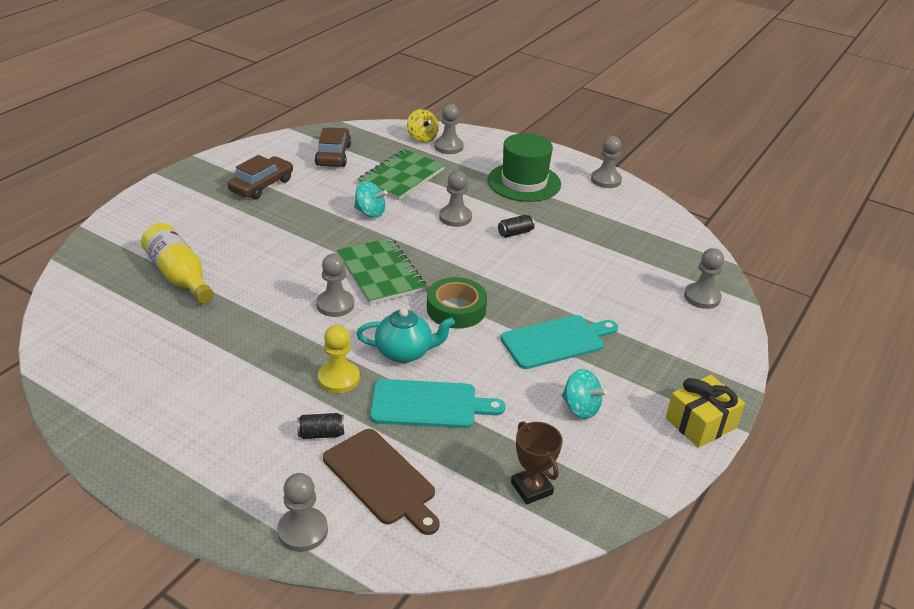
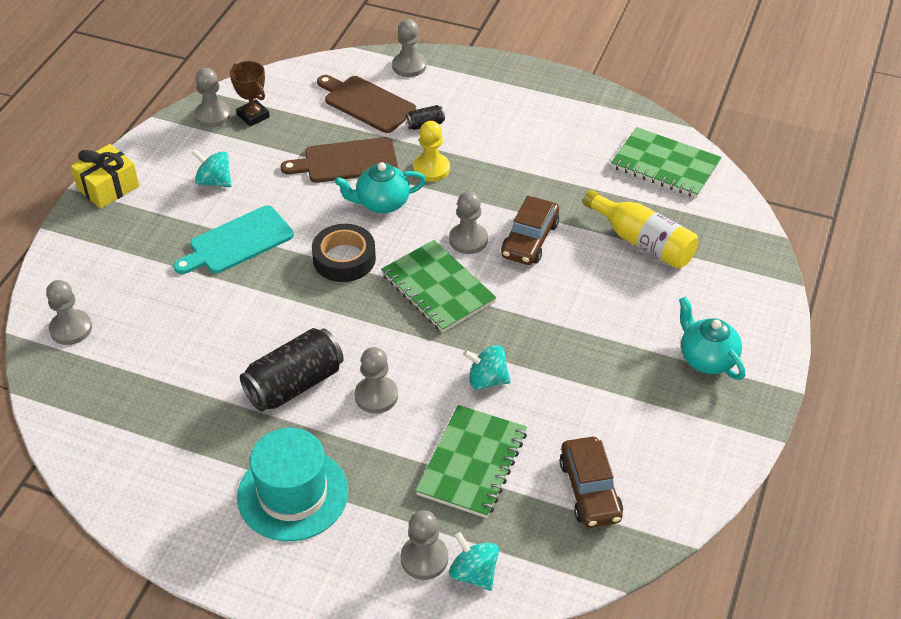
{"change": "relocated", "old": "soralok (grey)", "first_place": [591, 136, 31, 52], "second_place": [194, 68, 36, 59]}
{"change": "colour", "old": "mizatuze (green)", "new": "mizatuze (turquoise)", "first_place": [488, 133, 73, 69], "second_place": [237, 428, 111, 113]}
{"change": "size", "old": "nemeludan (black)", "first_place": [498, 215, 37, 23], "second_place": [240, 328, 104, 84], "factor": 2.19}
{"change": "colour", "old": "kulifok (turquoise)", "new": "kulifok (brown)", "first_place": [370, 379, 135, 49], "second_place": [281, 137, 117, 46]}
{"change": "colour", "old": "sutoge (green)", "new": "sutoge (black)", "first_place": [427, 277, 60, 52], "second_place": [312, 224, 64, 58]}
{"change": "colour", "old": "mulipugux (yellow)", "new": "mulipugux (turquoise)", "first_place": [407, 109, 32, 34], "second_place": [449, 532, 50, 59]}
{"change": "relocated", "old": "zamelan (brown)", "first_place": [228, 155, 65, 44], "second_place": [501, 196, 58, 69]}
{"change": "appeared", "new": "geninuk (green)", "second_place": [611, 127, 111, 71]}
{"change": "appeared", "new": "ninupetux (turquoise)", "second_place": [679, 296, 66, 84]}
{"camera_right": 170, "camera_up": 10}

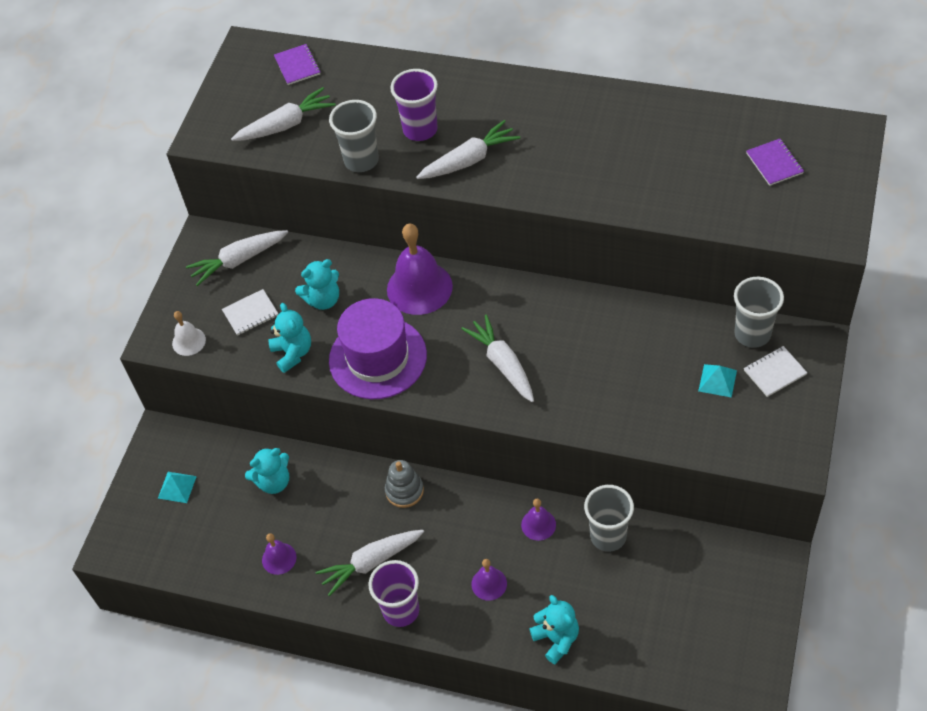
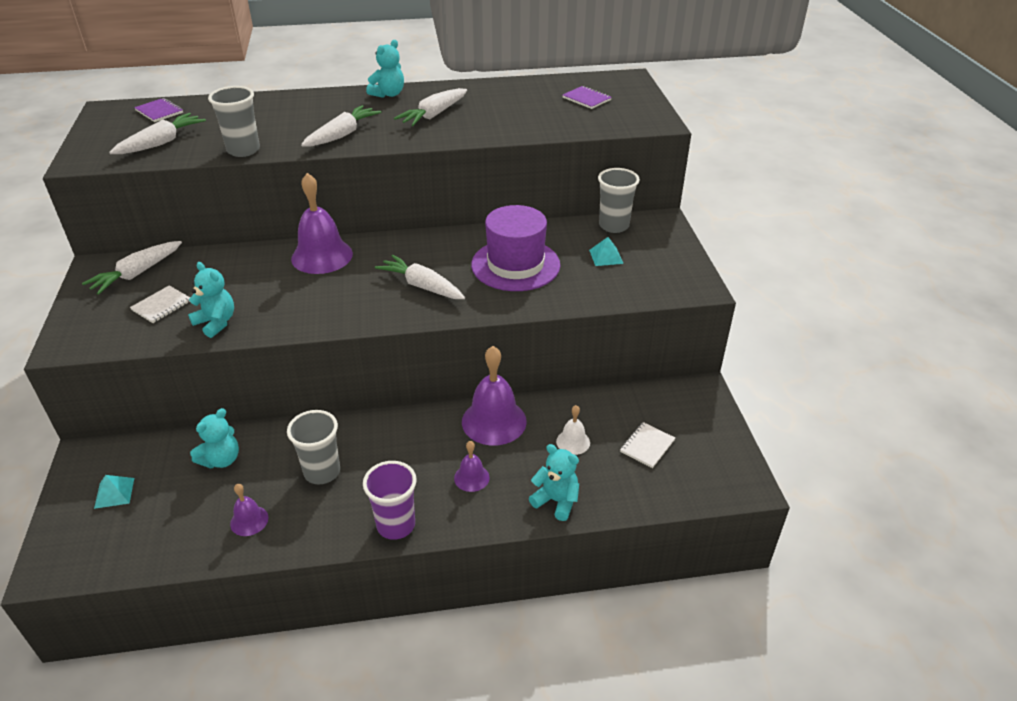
{"change": "relocated", "old": "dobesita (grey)", "first_place": [584, 485, 50, 67], "second_place": [287, 410, 53, 74]}
{"change": "relocated", "old": "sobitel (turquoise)", "first_place": [295, 259, 44, 51], "second_place": [366, 40, 38, 58]}
{"change": "relocated", "old": "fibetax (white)", "first_place": [315, 530, 109, 66], "second_place": [394, 88, 73, 38]}
{"change": "size", "old": "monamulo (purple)", "first_place": [521, 499, 35, 42], "second_place": [462, 346, 65, 100], "factor": 1.97}
{"change": "relocated", "old": "mizatuze (purple)", "first_place": [329, 298, 98, 101], "second_place": [471, 205, 89, 86]}
{"change": "relocated", "old": "monamulo (white)", "first_place": [172, 311, 34, 45], "second_place": [556, 405, 34, 50]}
{"change": "relocated", "old": "geninuk (white)", "first_place": [744, 346, 63, 51], "second_place": [620, 422, 55, 46]}
{"change": "missing", "old": "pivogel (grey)", "first_place": [385, 460, 39, 48]}
{"change": "missing", "old": "dobesita (purple)", "first_place": [390, 69, 48, 72]}
{"camera_right": -30, "camera_up": -15}

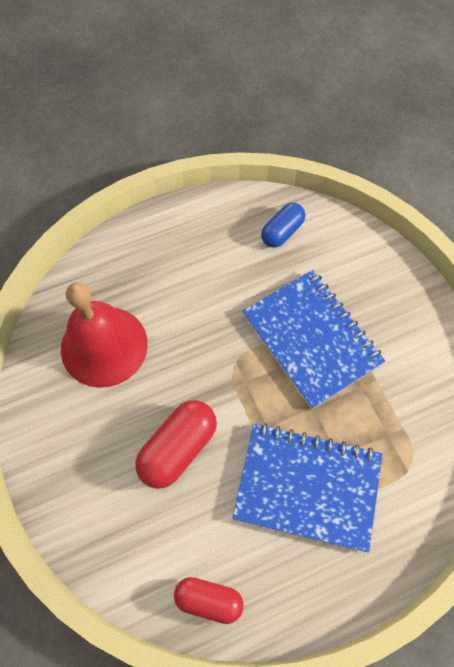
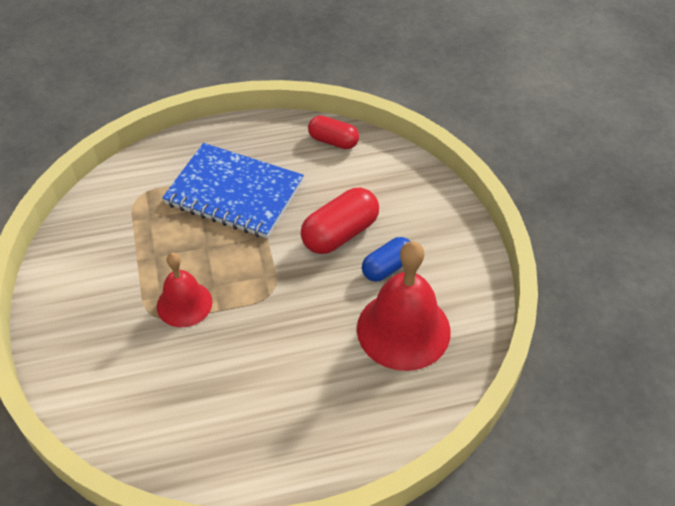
{"change": "exchanged", "old": "geninuk (blue)", "new": "monamulo (red)", "first_place": [242, 270, 143, 139], "second_place": [157, 252, 55, 75]}
{"change": "relocated", "old": "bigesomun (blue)", "first_place": [261, 203, 44, 45], "second_place": [362, 237, 48, 45]}
{"camera_right": -170, "camera_up": -15}

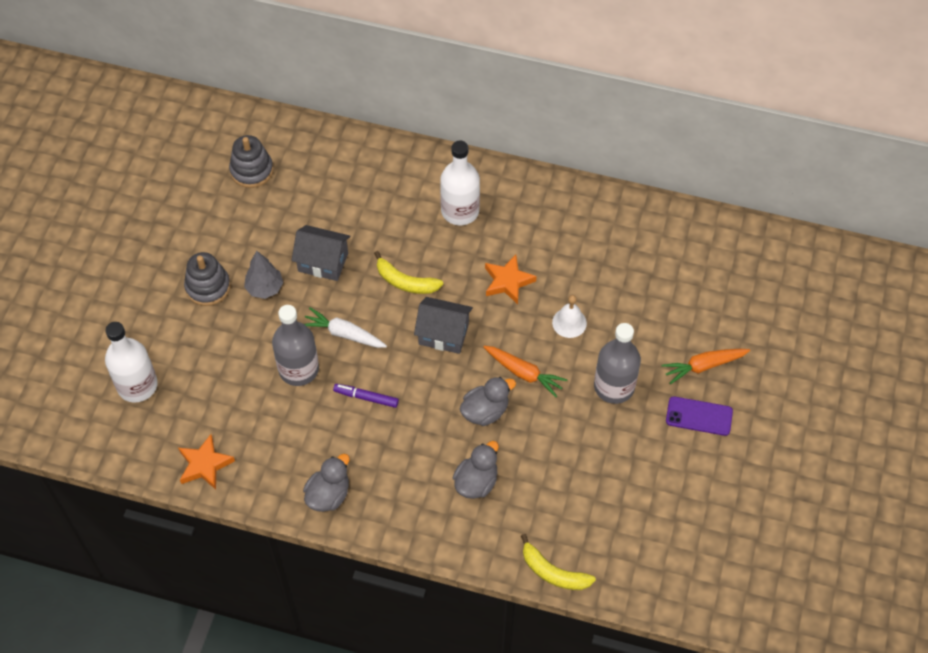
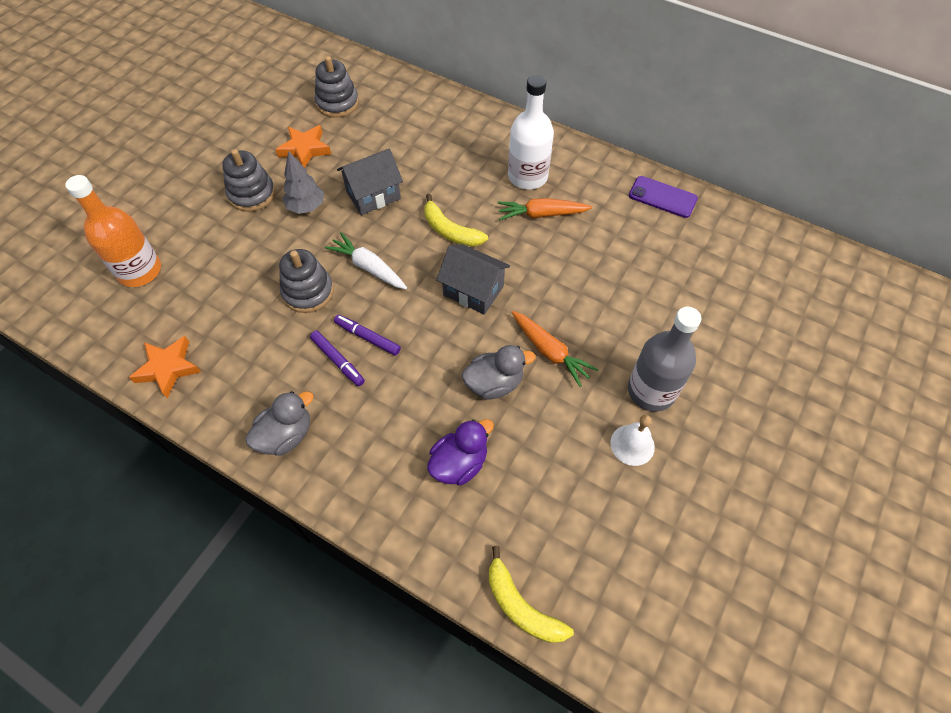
{"change": "colour", "old": "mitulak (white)", "new": "mitulak (orange)", "first_place": [105, 322, 53, 80], "second_place": [65, 175, 96, 112]}
{"change": "relocated", "old": "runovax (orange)", "first_place": [485, 255, 52, 49], "second_place": [275, 125, 56, 43]}
{"change": "exchanged", "old": "mitulak (grey)", "new": "pivogel (grey)", "first_place": [272, 305, 47, 81], "second_place": [279, 249, 55, 64]}
{"change": "appeared", "new": "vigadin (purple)", "second_place": [310, 331, 55, 55]}
{"change": "spun", "old": "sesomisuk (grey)", "first_place": [291, 225, 59, 56], "second_place": [337, 149, 66, 66], "degrees": -60}
{"change": "colour", "old": "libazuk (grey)", "new": "libazuk (purple)", "first_place": [453, 441, 46, 58], "second_place": [427, 419, 67, 66]}
{"change": "relocated", "old": "fibetax (orange)", "first_place": [662, 349, 88, 35], "second_place": [498, 198, 94, 22]}
{"change": "relocated", "old": "monamulo (white)", "first_place": [552, 295, 35, 43], "second_place": [610, 415, 45, 51]}
{"change": "relocated", "old": "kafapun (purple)", "first_place": [666, 396, 67, 40], "second_place": [629, 176, 69, 42]}
{"camera_right": 15, "camera_up": 0}

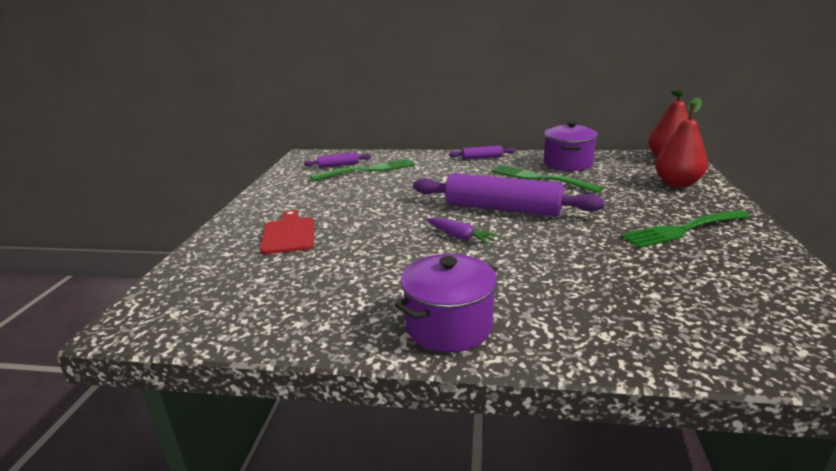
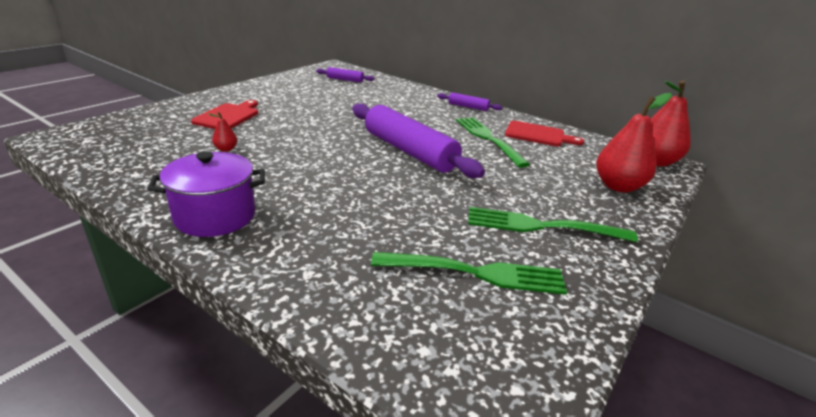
{"change": "appeared", "new": "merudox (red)", "second_place": [208, 112, 29, 40]}
{"change": "relocated", "old": "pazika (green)", "first_place": [310, 159, 106, 22], "second_place": [371, 252, 196, 43]}
{"change": "exchanged", "old": "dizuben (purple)", "new": "kulifok (red)", "first_place": [544, 121, 54, 50], "second_place": [505, 121, 79, 26]}
{"change": "missing", "old": "fibetax (purple)", "first_place": [426, 217, 73, 27]}
{"camera_right": 25, "camera_up": 5}

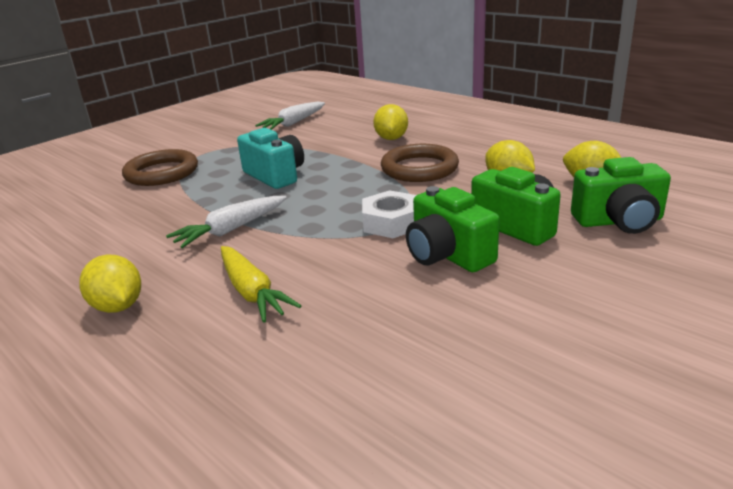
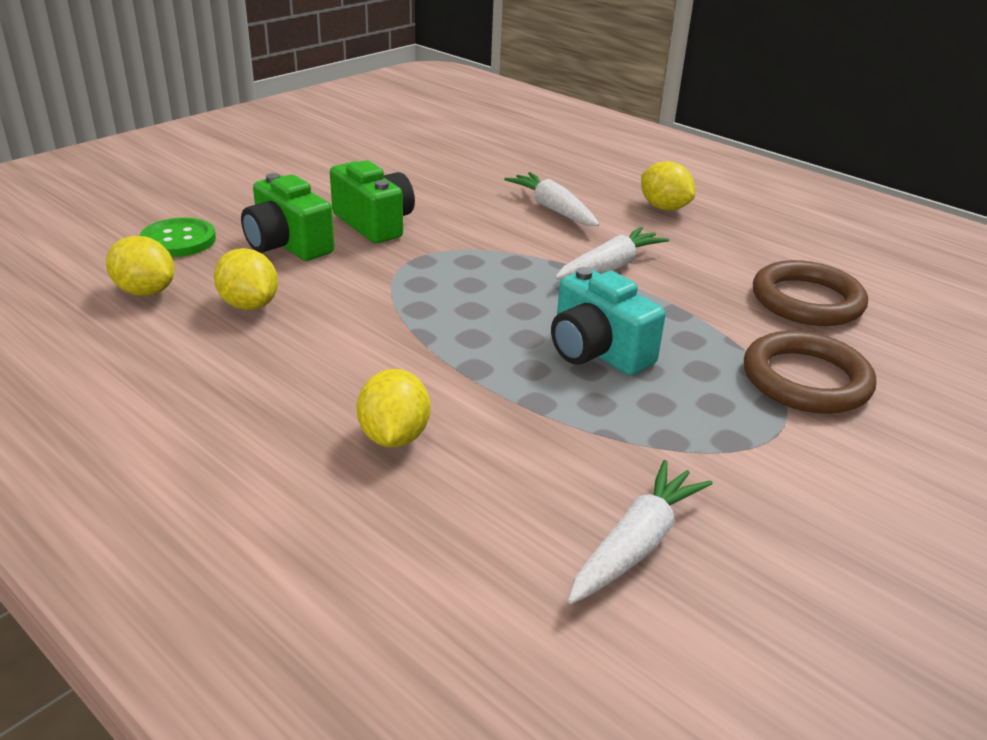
{"change": "exchanged", "old": "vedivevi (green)", "new": "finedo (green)", "first_place": [571, 157, 100, 77], "second_place": [140, 218, 76, 39]}
{"change": "colour", "old": "fibetax (yellow)", "new": "fibetax (white)", "first_place": [221, 246, 80, 77], "second_place": [504, 172, 95, 54]}
{"change": "relocated", "old": "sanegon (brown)", "first_place": [381, 144, 78, 38], "second_place": [753, 260, 115, 66]}
{"change": "missing", "old": "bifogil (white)", "first_place": [362, 190, 55, 48]}
{"camera_right": 175, "camera_up": 5}

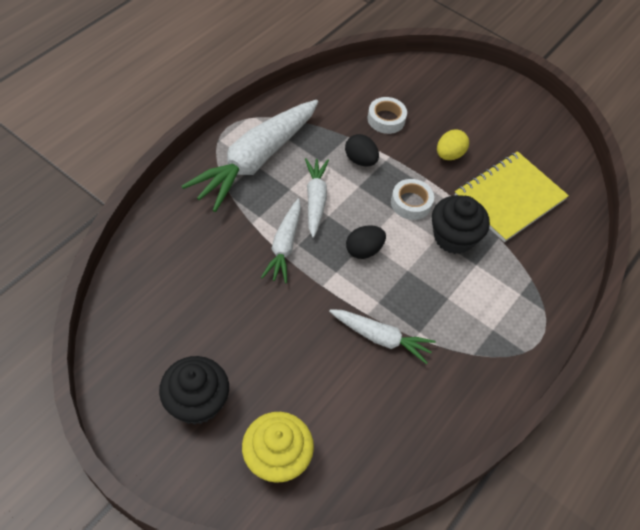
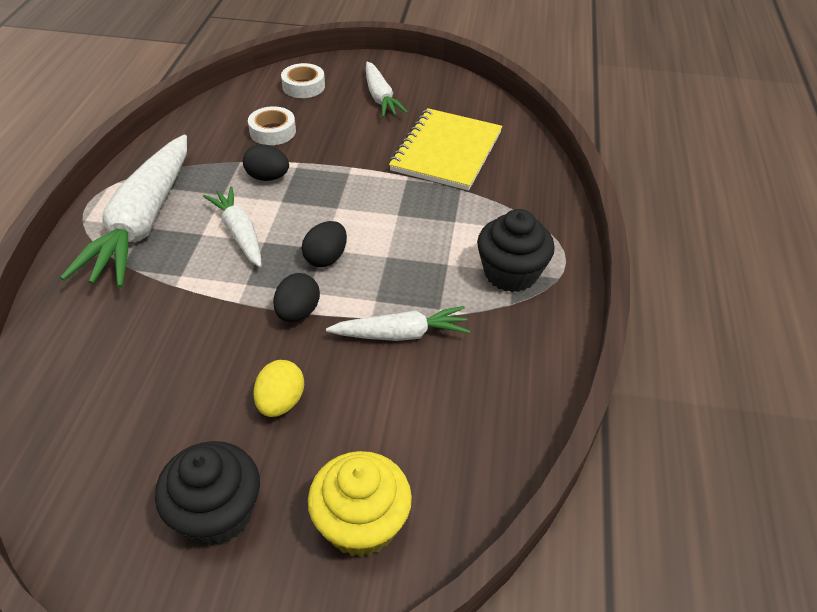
{"change": "relocated", "old": "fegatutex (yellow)", "first_place": [437, 129, 32, 31], "second_place": [254, 360, 50, 57]}
{"change": "appeared", "new": "fegatutex (black)", "second_place": [273, 273, 47, 49]}
{"change": "relocated", "old": "sutoge (white)", "first_place": [391, 179, 43, 41], "second_place": [281, 63, 44, 35]}
{"change": "relocated", "old": "fibetax (white)", "first_place": [261, 199, 40, 85], "second_place": [366, 61, 42, 56]}
{"change": "relocated", "old": "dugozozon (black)", "first_place": [432, 195, 58, 59], "second_place": [477, 209, 78, 83]}
{"camera_right": -25, "camera_up": -10}

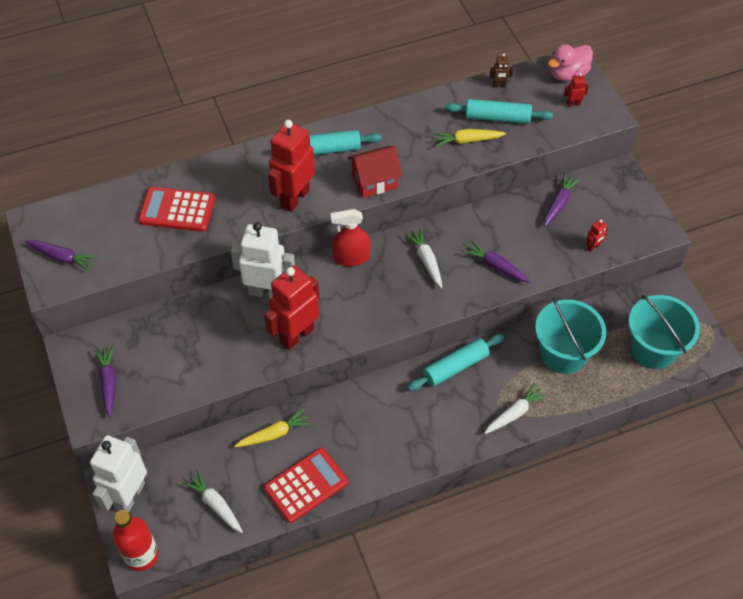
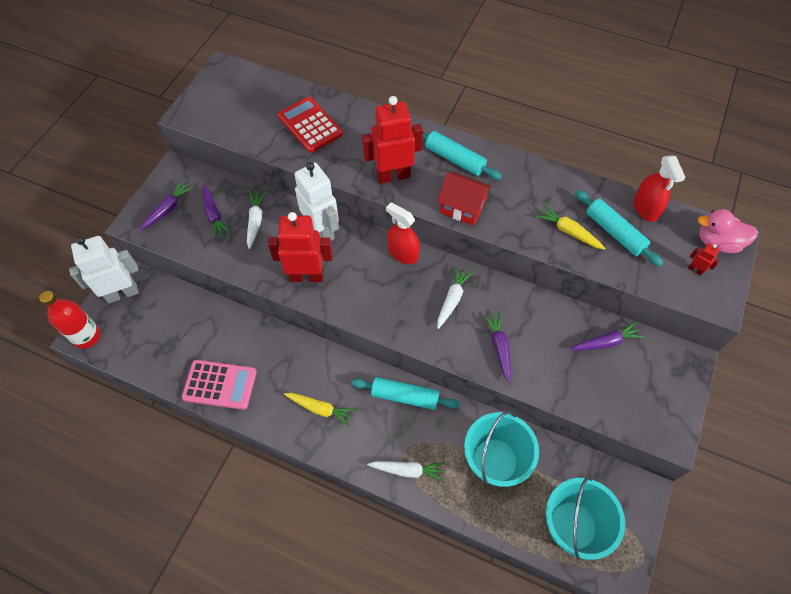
{"change": "colour", "old": "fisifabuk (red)", "new": "fisifabuk (pink)", "first_place": [264, 448, 84, 75], "second_place": [182, 360, 75, 50]}
{"change": "relocated", "old": "fibetax (purple)", "first_place": [25, 240, 73, 31], "second_place": [203, 185, 28, 54]}
{"change": "relocated", "old": "fibetax (white)", "first_place": [183, 470, 60, 63], "second_place": [247, 192, 19, 57]}
{"change": "relocated", "old": "fibetax (yellow)", "first_place": [235, 408, 76, 39], "second_place": [284, 393, 72, 33]}
{"change": "exchanged", "old": "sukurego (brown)", "new": "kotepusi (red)", "first_place": [489, 53, 24, 34], "second_place": [634, 155, 51, 67]}
{"change": "missing", "old": "sukurego (red)", "first_place": [586, 219, 22, 33]}
{"camera_right": 45, "camera_up": 5}

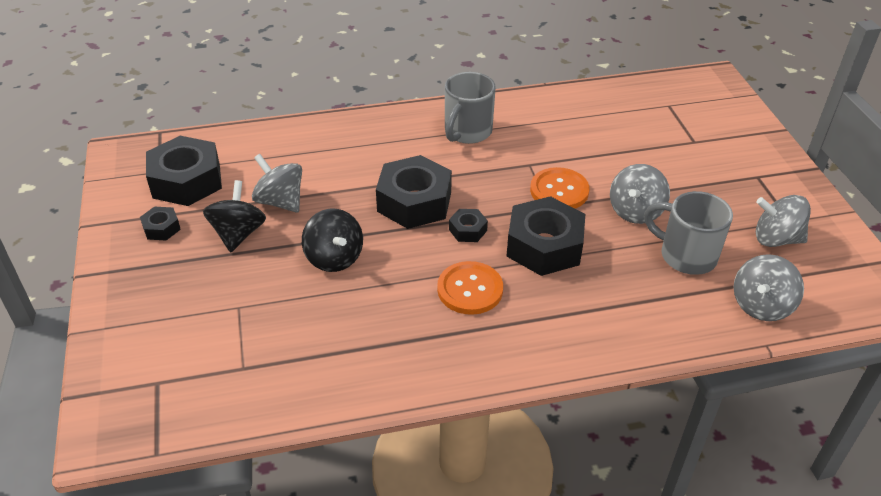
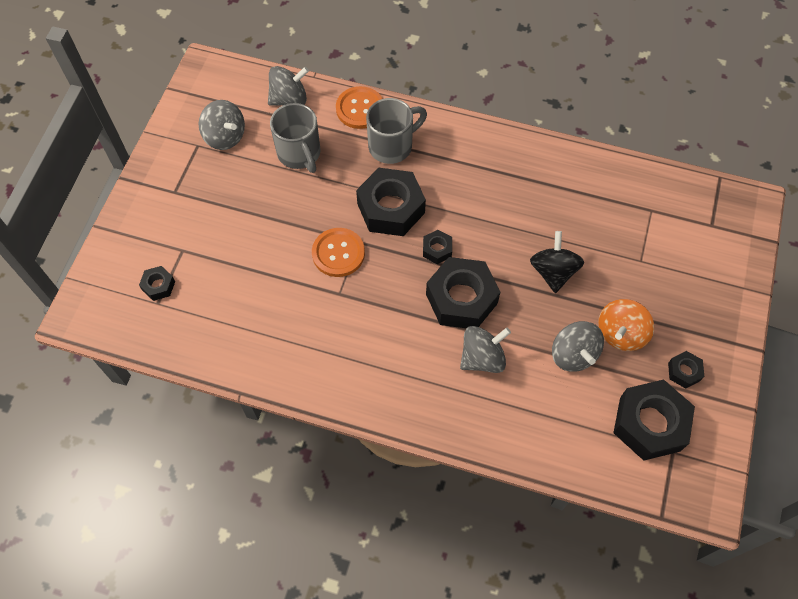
{"change": "appeared", "new": "bifogil (black)", "second_place": [139, 266, 36, 35]}
{"change": "relocated", "old": "finedo (orange)", "first_place": [437, 261, 66, 54], "second_place": [336, 86, 47, 43]}
{"change": "relocated", "old": "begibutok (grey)", "first_place": [445, 72, 51, 72], "second_place": [366, 98, 61, 66]}
{"change": "relocated", "old": "mulipugux (grey)", "first_place": [610, 164, 60, 60], "second_place": [460, 326, 51, 47]}
{"change": "colour", "old": "mulipugux (black)", "new": "mulipugux (orange)", "first_place": [203, 180, 63, 72], "second_place": [598, 299, 56, 52]}
{"camera_right": -150, "camera_up": 20}

